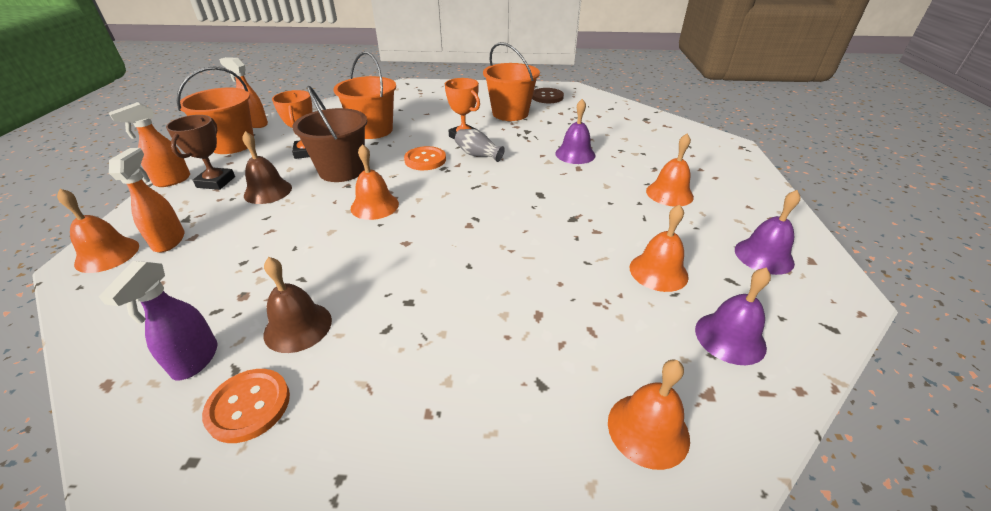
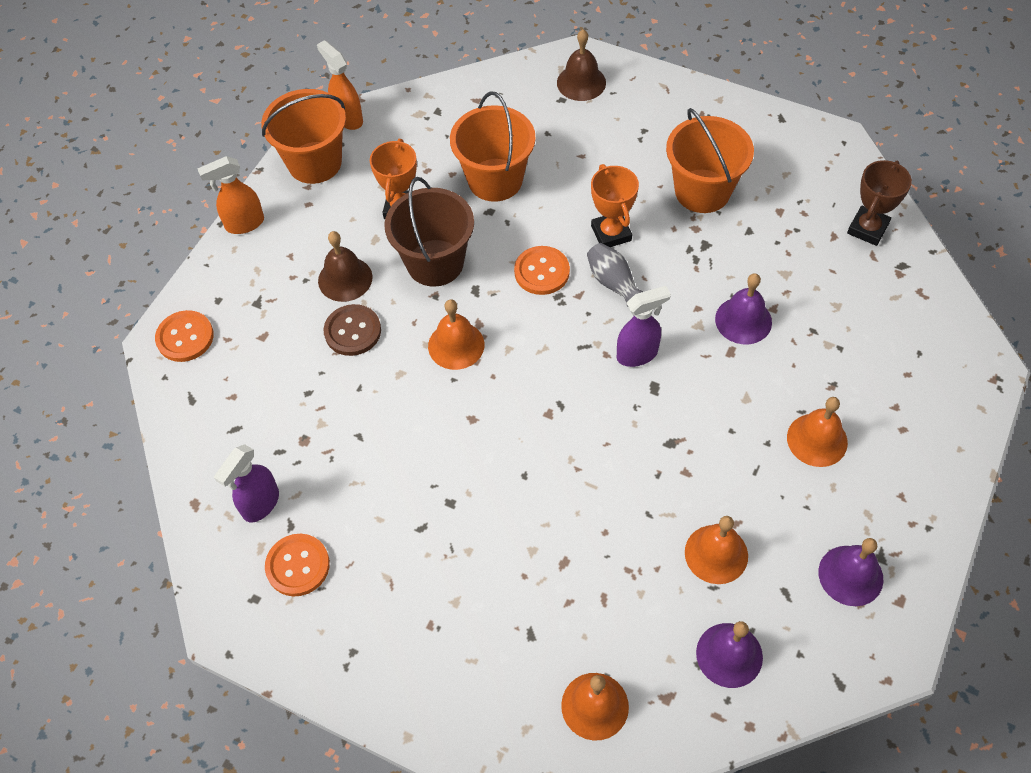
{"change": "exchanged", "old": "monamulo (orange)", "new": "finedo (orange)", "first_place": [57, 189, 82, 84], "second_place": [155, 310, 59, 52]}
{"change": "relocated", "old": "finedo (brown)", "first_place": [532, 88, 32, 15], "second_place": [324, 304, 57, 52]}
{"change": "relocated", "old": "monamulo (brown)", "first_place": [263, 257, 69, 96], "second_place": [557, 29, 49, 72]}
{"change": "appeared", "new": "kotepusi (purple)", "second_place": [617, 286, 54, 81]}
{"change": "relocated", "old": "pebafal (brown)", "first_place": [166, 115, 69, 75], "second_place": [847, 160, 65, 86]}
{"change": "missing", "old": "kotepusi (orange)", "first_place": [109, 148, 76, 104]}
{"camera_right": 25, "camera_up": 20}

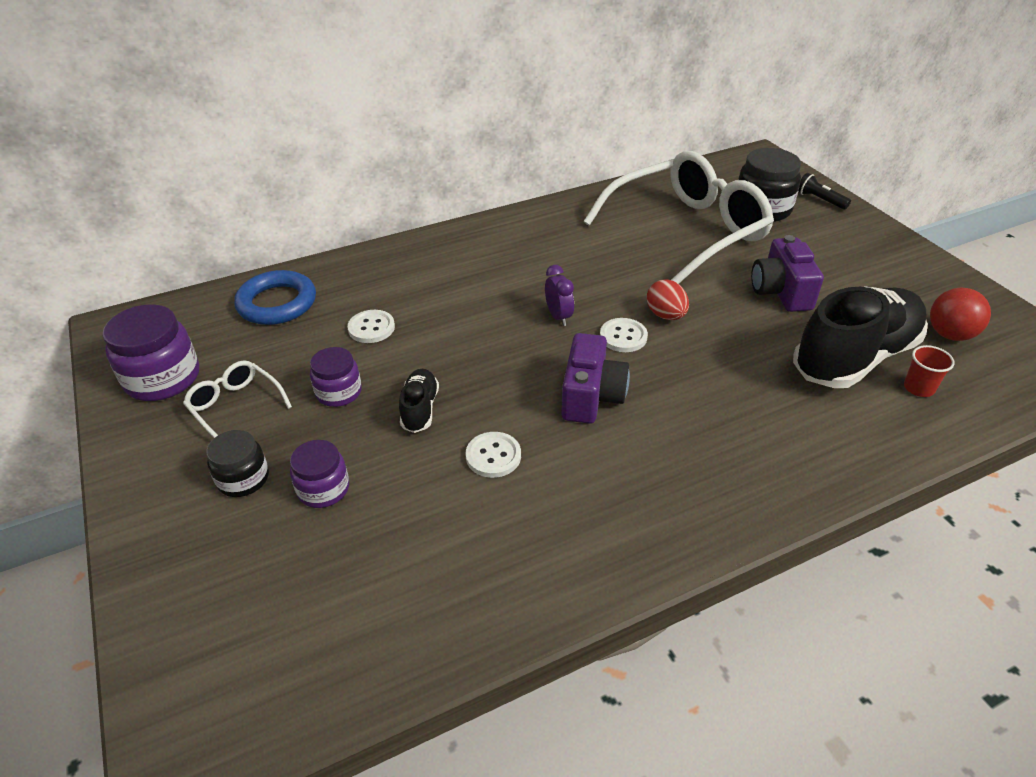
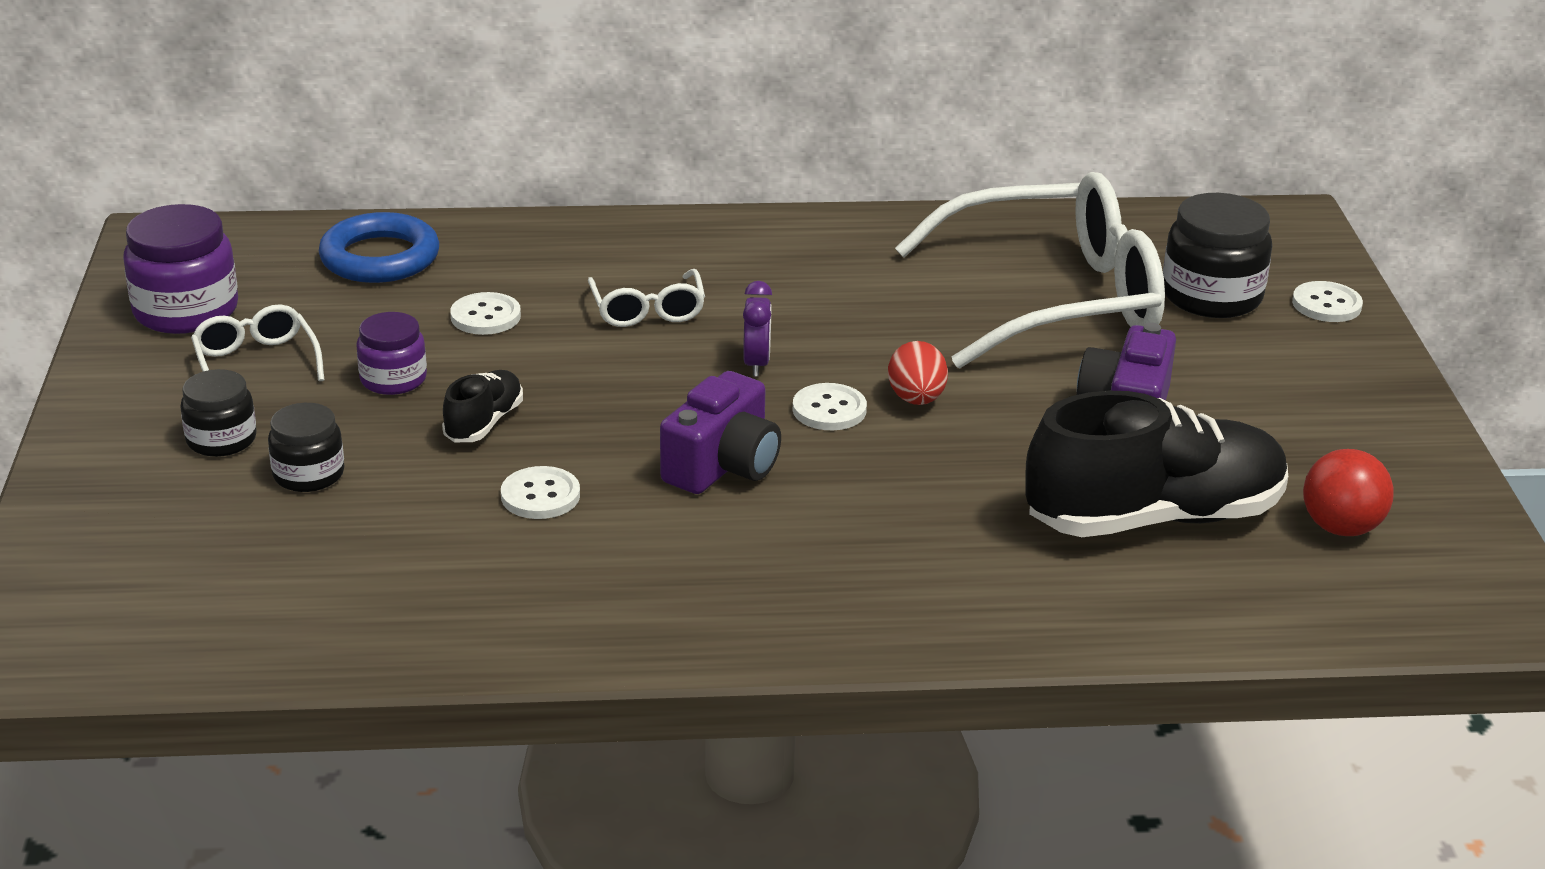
{"change": "colour", "old": "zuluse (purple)", "new": "zuluse (black)", "first_place": [290, 440, 59, 68], "second_place": [268, 403, 76, 89]}
{"change": "appeared", "new": "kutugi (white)", "second_place": [588, 269, 117, 58]}
{"change": "exchanged", "old": "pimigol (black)", "new": "finedo (white)", "first_place": [798, 173, 53, 36], "second_place": [1292, 281, 71, 41]}
{"change": "missing", "old": "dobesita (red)", "first_place": [904, 345, 51, 52]}
{"camera_right": 20, "camera_up": -10}

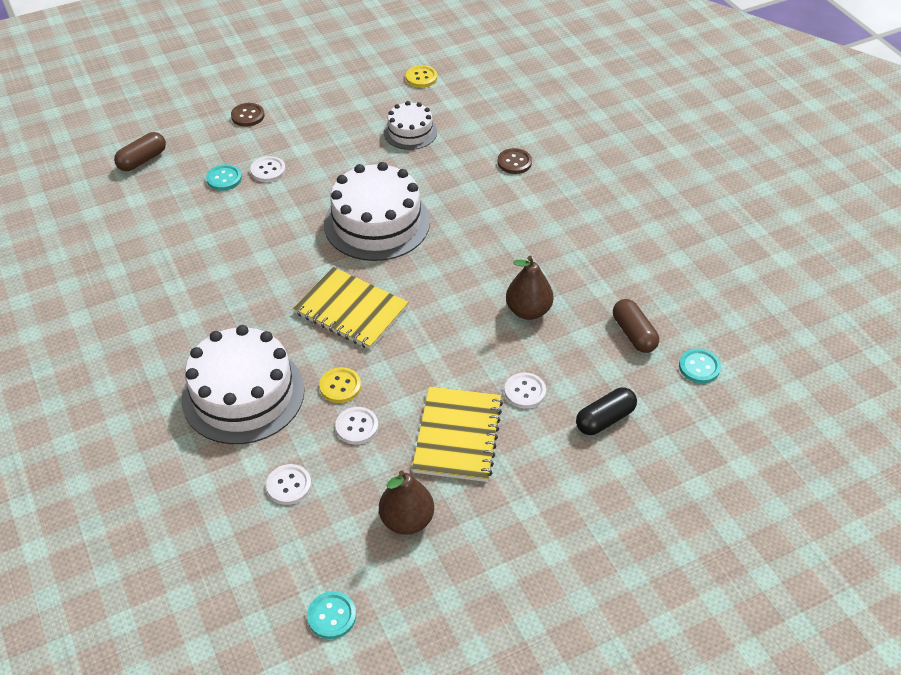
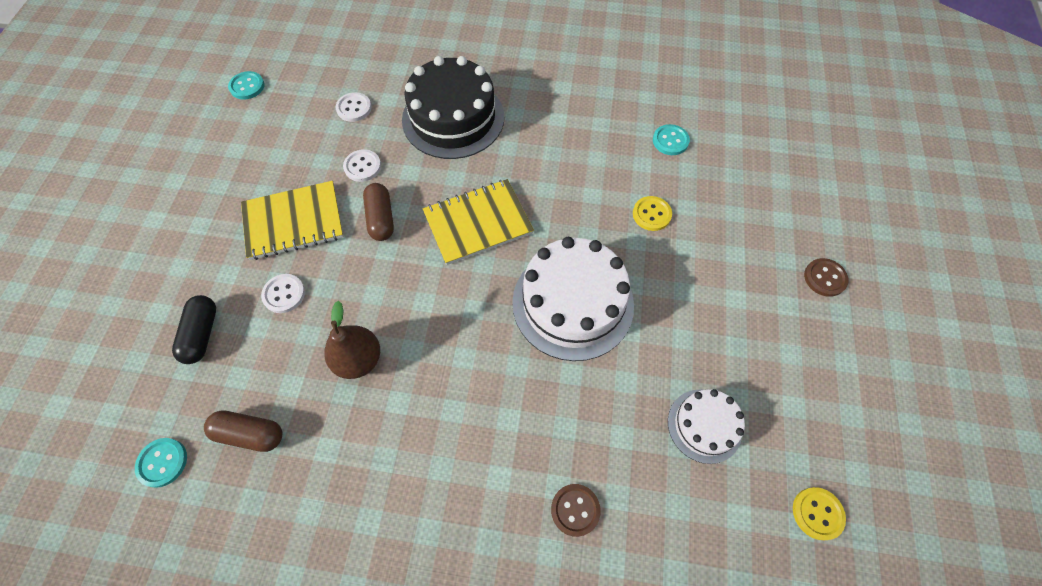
{"change": "spun", "old": "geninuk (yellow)", "first_place": [412, 386, 91, 96], "second_place": [241, 181, 103, 79], "degrees": -60}
{"change": "relocated", "old": "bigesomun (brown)", "first_place": [114, 132, 52, 39], "second_place": [363, 183, 31, 58]}
{"change": "colour", "old": "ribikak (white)", "new": "ribikak (black)", "first_place": [181, 325, 124, 119], "second_place": [402, 56, 102, 103]}
{"change": "relocated", "old": "finedo (yellow)", "first_place": [319, 367, 42, 36], "second_place": [633, 196, 39, 35]}
{"change": "relocated", "old": "finedo (turquoise)", "first_place": [206, 164, 36, 27], "second_place": [653, 124, 37, 31]}
{"change": "missing", "old": "finedo (white)", "first_place": [250, 156, 36, 26]}
{"change": "missing", "old": "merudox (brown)", "first_place": [379, 470, 55, 65]}
{"camera_right": 125, "camera_up": 15}

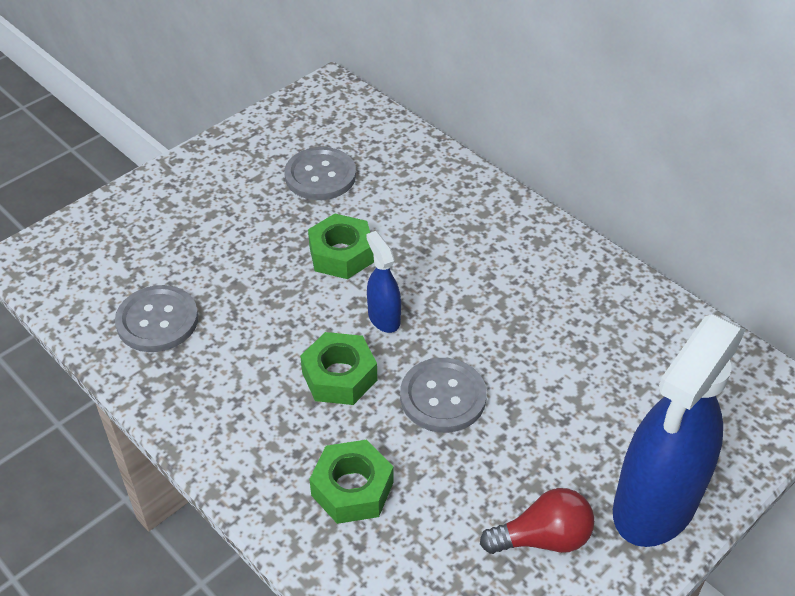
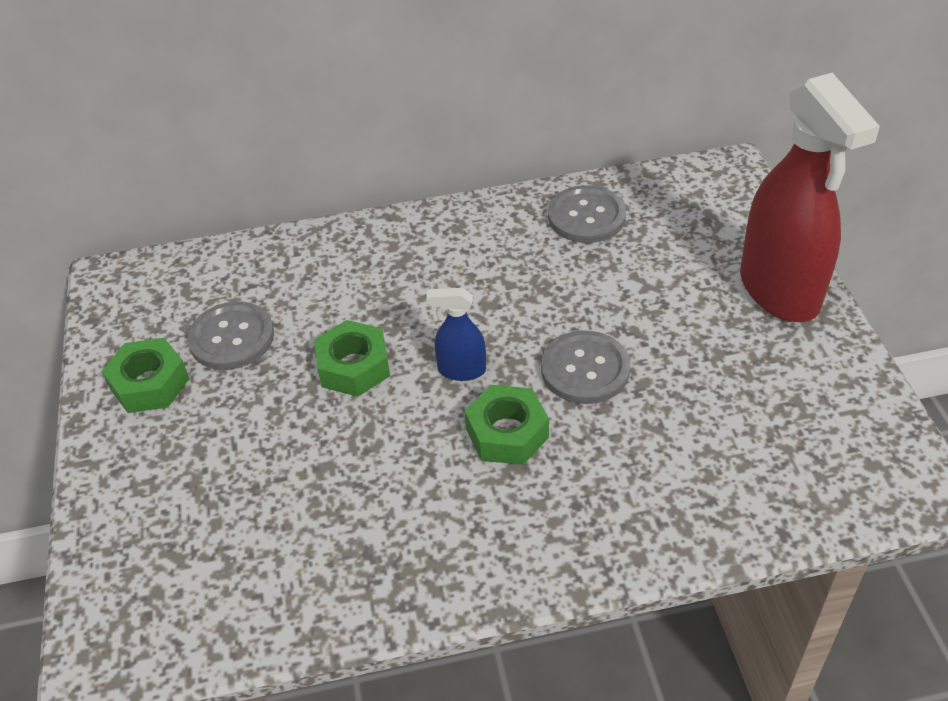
{"change": "relocated", "old": "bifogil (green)", "first_place": [309, 440, 84, 84], "second_place": [102, 338, 88, 75]}
{"change": "relocated", "old": "finedo (grey)", "first_place": [115, 285, 83, 67], "second_place": [548, 185, 78, 58]}
{"change": "colour", "old": "kotepusi (blue)", "new": "kotepusi (red)", "first_place": [613, 314, 133, 233], "second_place": [740, 73, 140, 249]}
{"change": "missing", "old": "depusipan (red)", "first_place": [480, 488, 114, 66]}
{"camera_right": -55, "camera_up": 0}

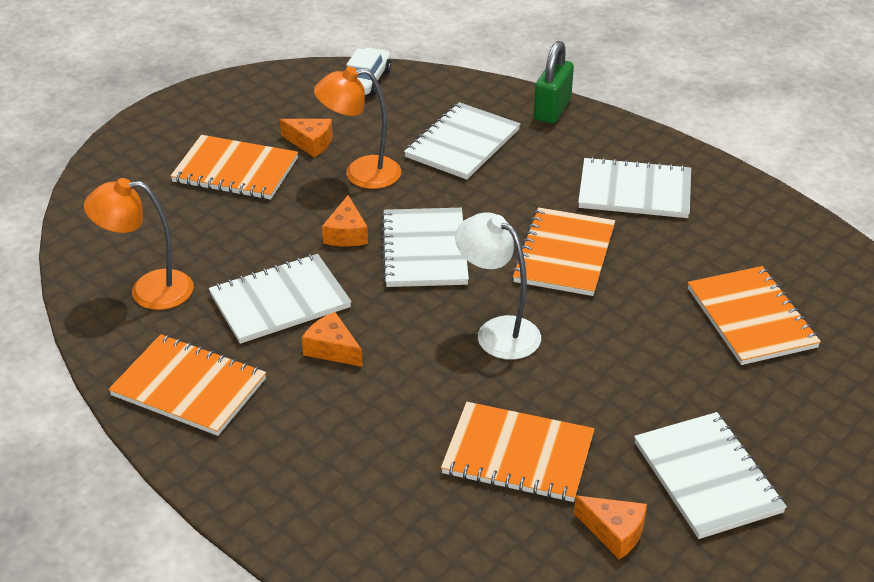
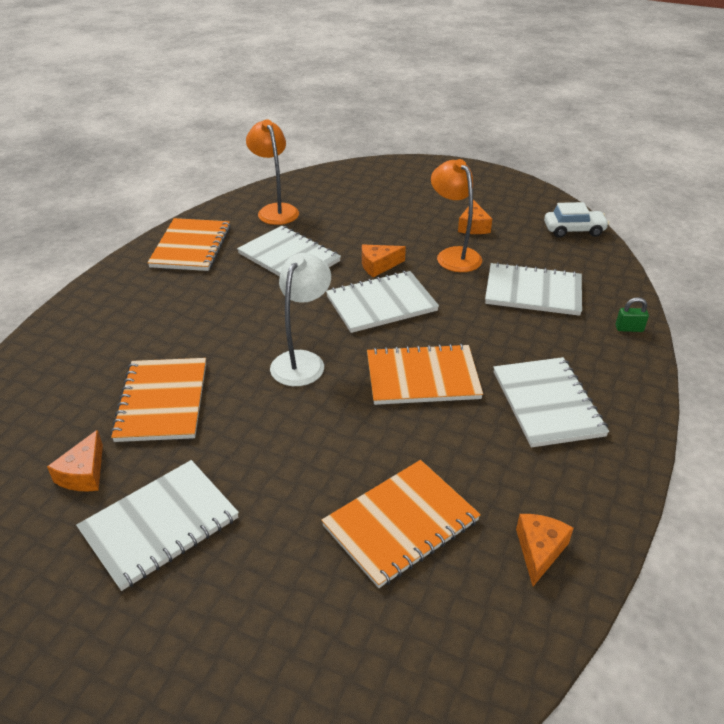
{"change": "relocated", "old": "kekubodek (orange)", "first_place": [302, 312, 61, 55], "second_place": [516, 514, 58, 72]}
{"change": "size", "old": "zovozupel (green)", "first_place": [534, 41, 40, 83], "second_place": [616, 297, 33, 35], "factor": 0.51}
{"change": "missing", "old": "geninuk (orange)", "first_place": [170, 135, 128, 65]}
{"camera_right": 70, "camera_up": 0}

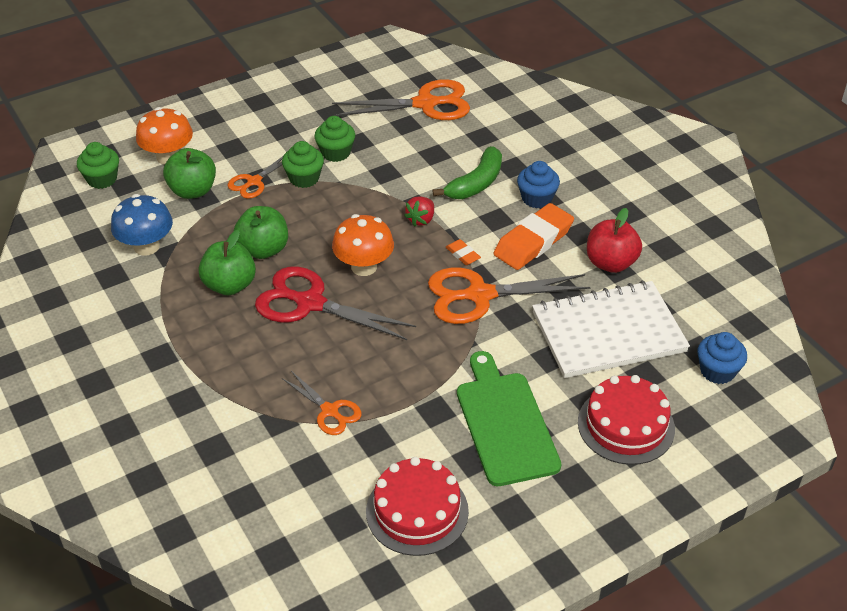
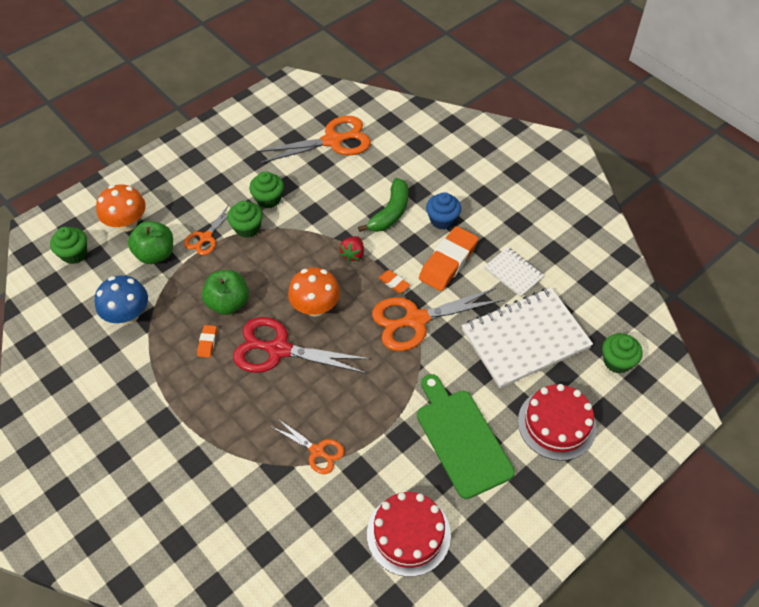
{"change": "exchanged", "old": "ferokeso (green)", "new": "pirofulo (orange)", "first_place": [198, 230, 58, 65], "second_place": [197, 325, 20, 33]}
{"change": "exchanged", "old": "ferokeso (red)", "new": "geninuk (white)", "first_place": [587, 208, 55, 65], "second_place": [484, 247, 61, 50]}
{"change": "colour", "old": "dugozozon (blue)", "new": "dugozozon (green)", "first_place": [698, 332, 49, 52], "second_place": [602, 333, 40, 40]}
{"camera_right": -10, "camera_up": 10}

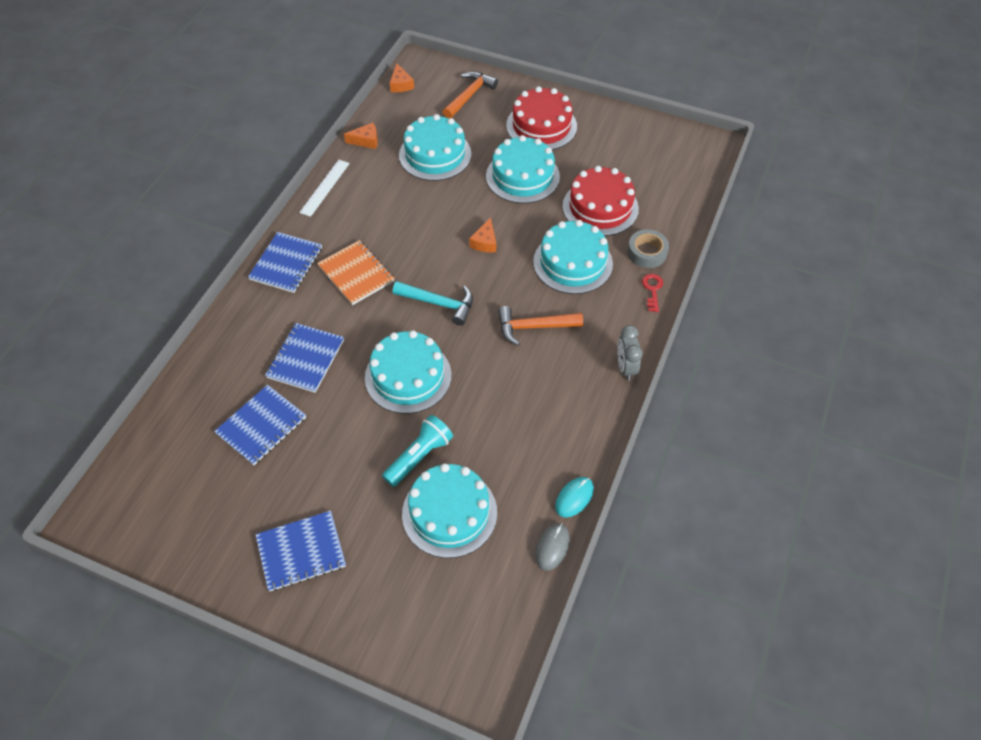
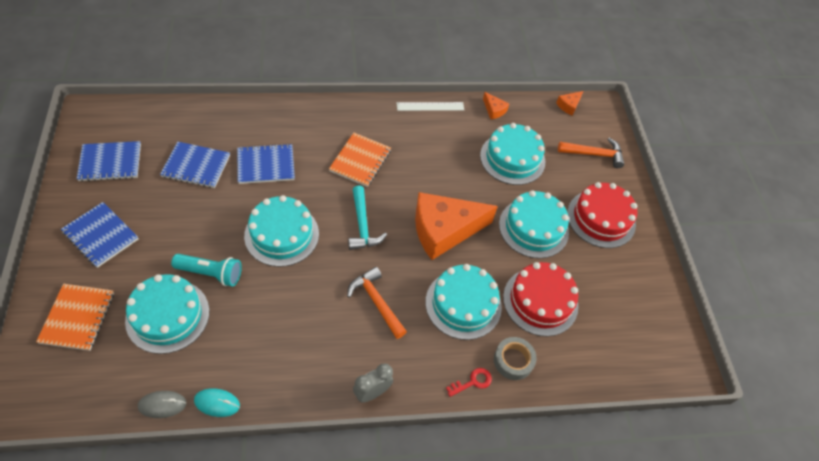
{"change": "appeared", "new": "geninuk (orange)", "second_place": [36, 284, 78, 67]}
{"change": "relocated", "old": "geninuk (blue)", "first_place": [248, 232, 74, 61], "second_place": [77, 141, 64, 41]}
{"change": "size", "old": "kekubodek (orange)", "first_place": [469, 217, 27, 35], "second_place": [415, 192, 83, 68], "factor": 2.44}
{"camera_right": 55, "camera_up": 0}

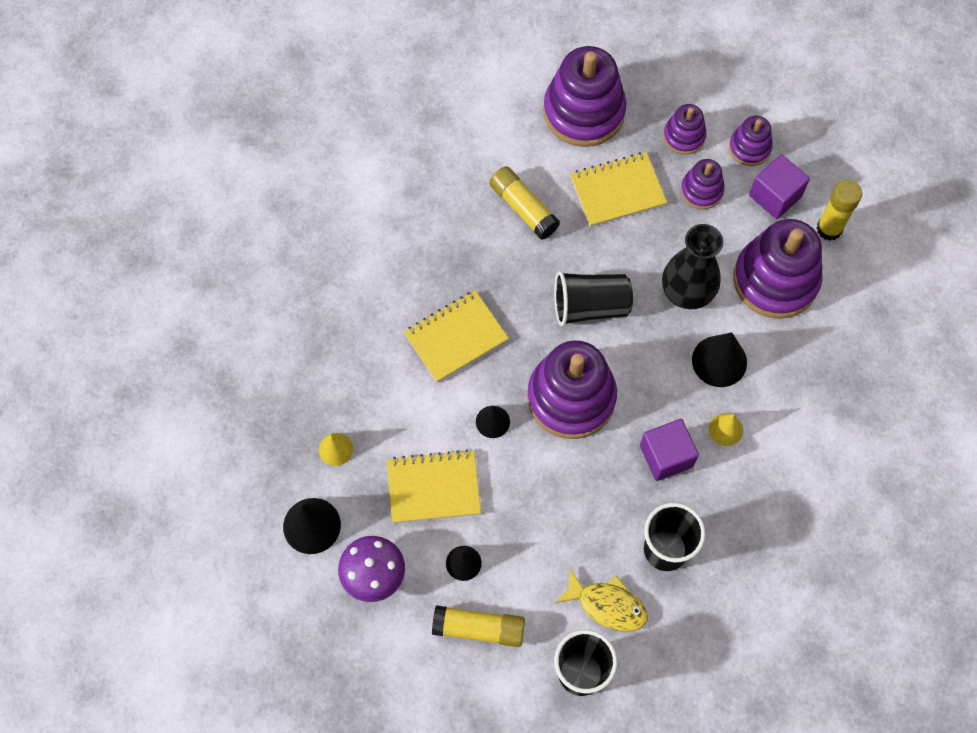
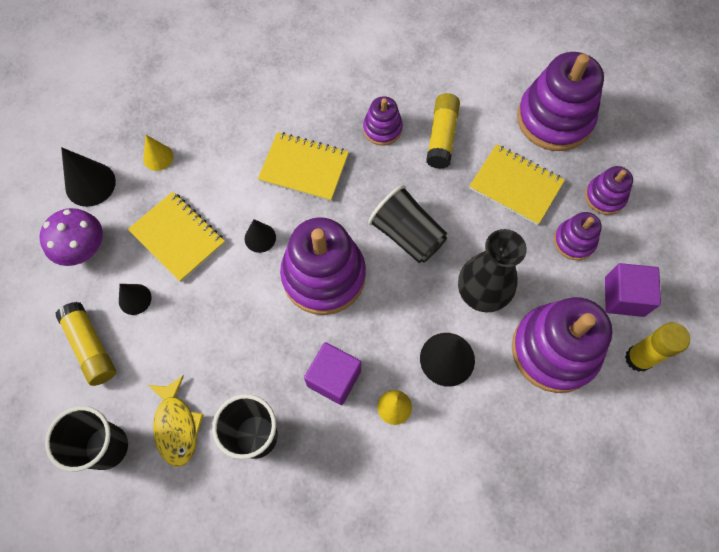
{"change": "relocated", "old": "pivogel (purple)", "first_place": [729, 116, 44, 50], "second_place": [363, 96, 40, 50]}
{"camera_right": 50, "camera_up": 0}

